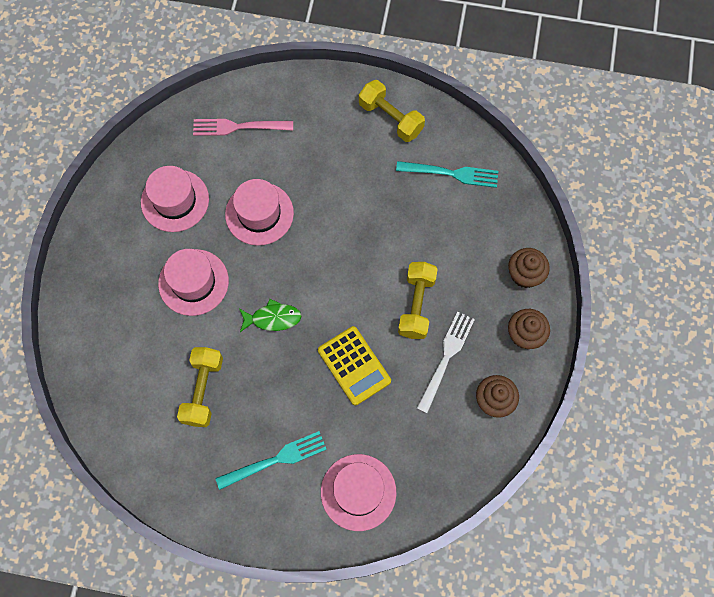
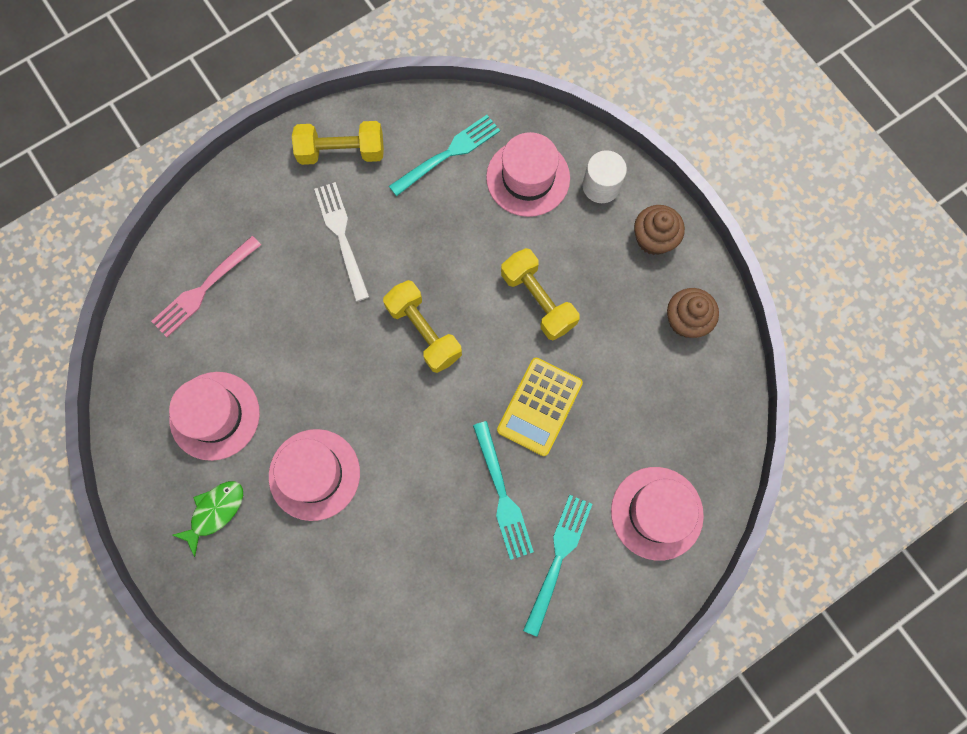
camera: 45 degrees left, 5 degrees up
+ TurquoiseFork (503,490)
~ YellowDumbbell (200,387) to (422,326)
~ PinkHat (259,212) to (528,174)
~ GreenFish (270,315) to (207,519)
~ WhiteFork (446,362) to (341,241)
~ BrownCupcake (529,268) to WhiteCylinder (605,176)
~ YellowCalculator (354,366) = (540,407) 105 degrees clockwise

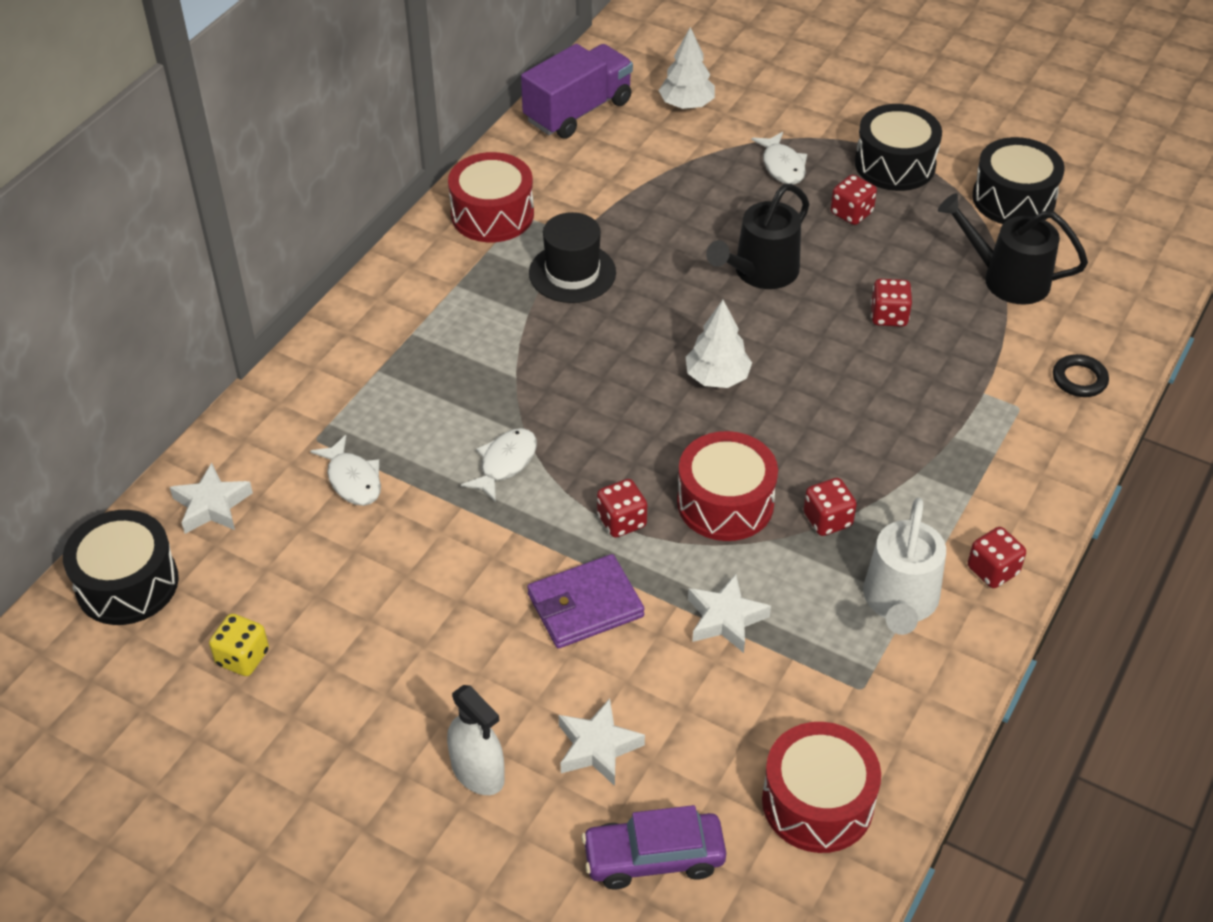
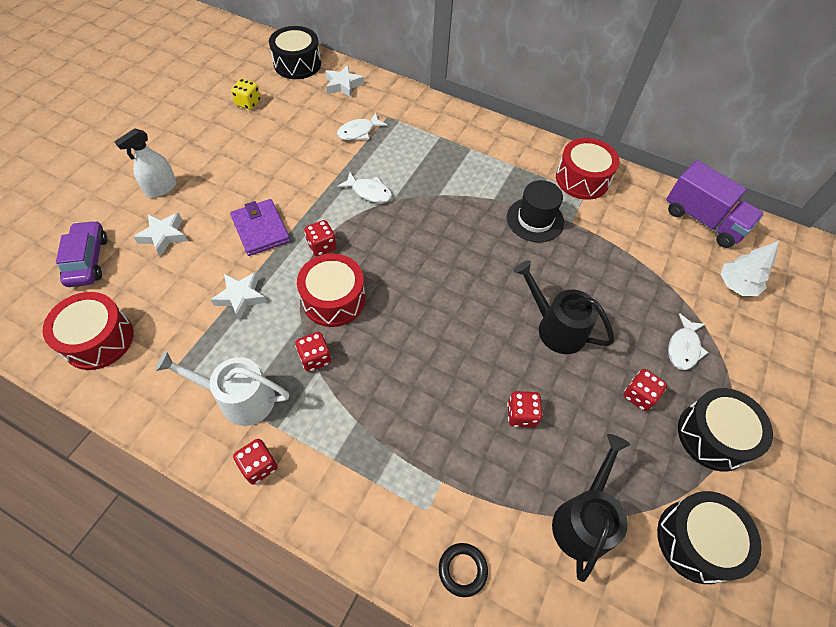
camera: 85 degrees right, 10 degrees up
- WhiteTree (719,344)
~ WhiteFish (779,158) = (688,341) 45 degrees counterclockwise

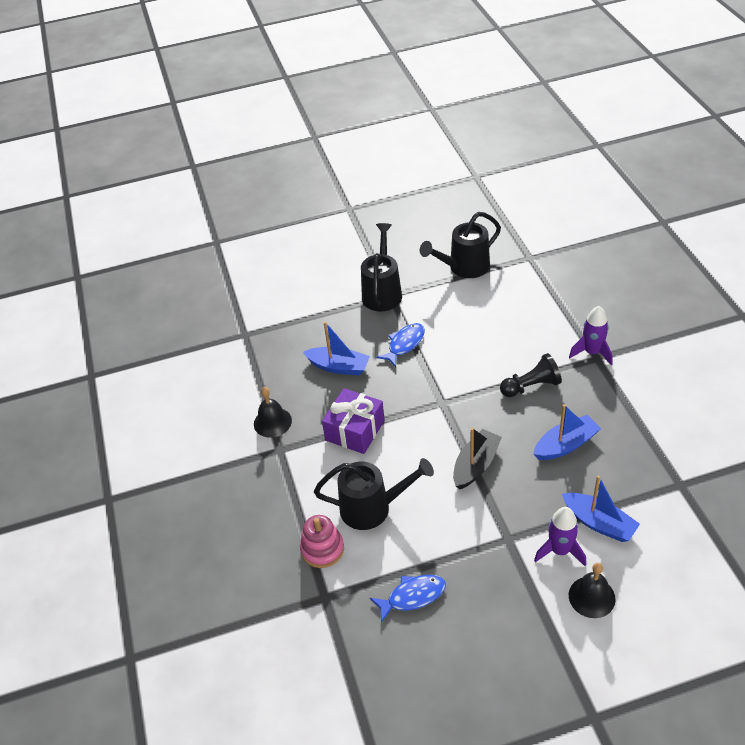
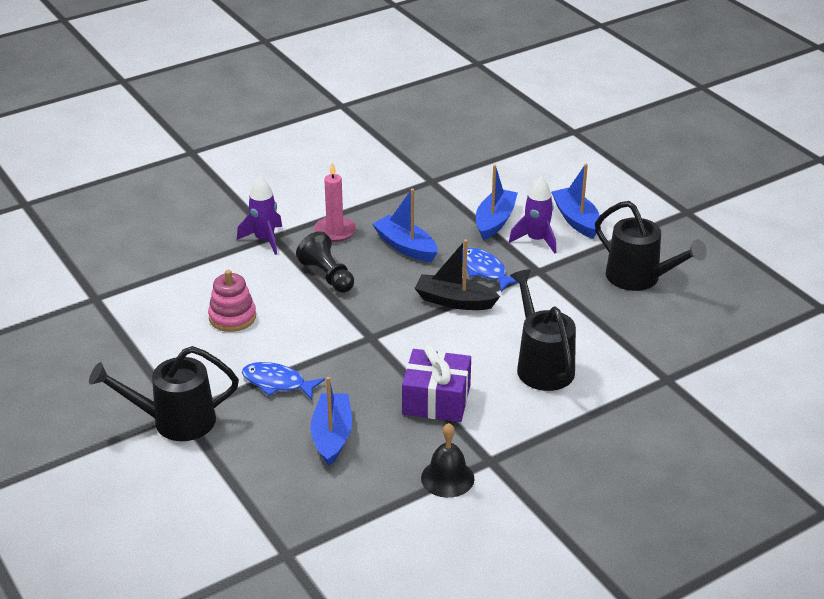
camera: 110 degrees left, 10 degrees down
+ PinkCandle (335,202)
~ PinkStackingToy (322,541) to (232,301)
~ BlueFish (408,599) to (490,270)
~ BlackWateringCan (460,245) to (651,246)
~ BlackBell (592,590) to BlueBoat (576,201)

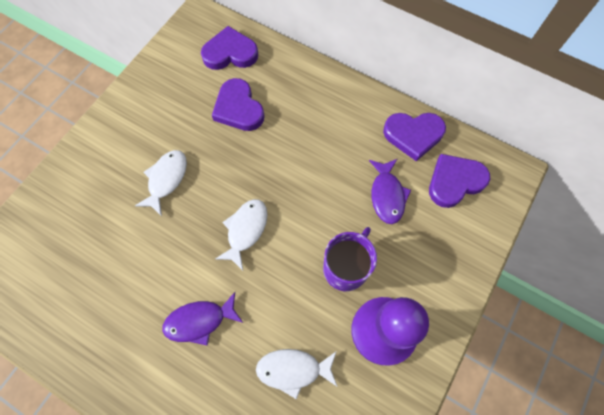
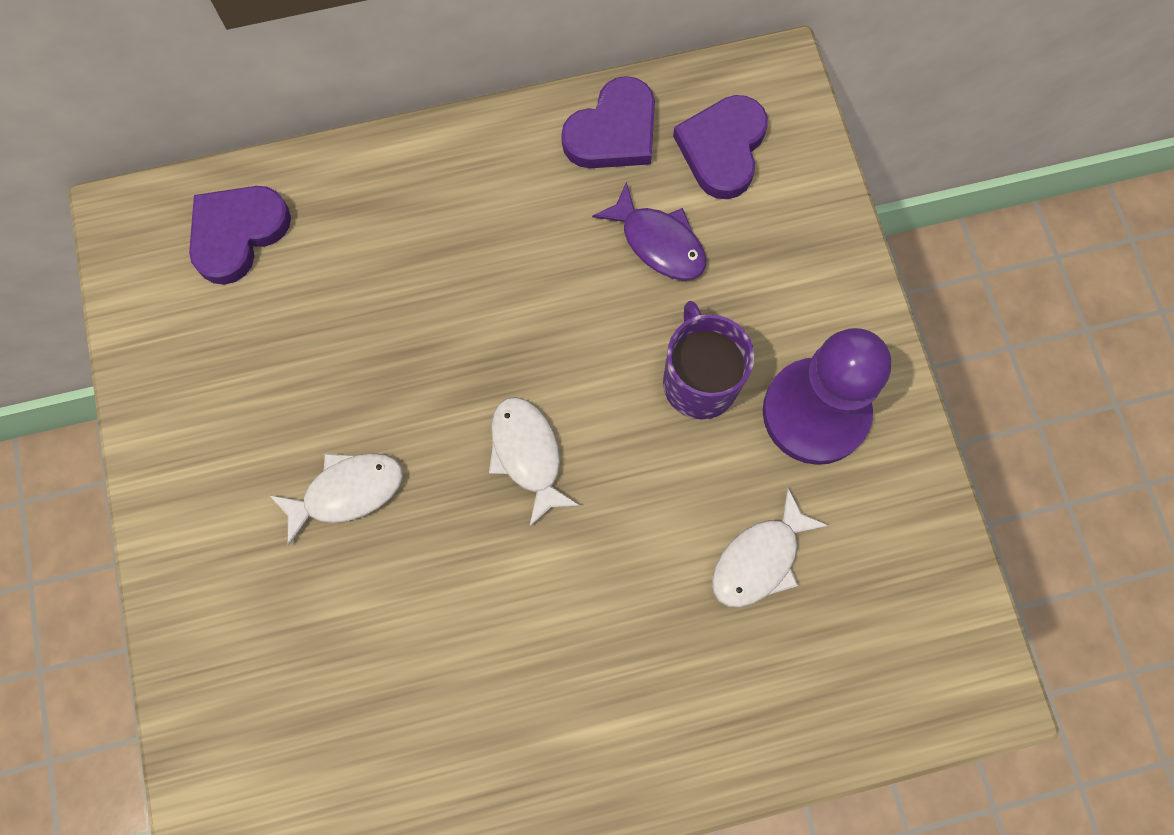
camera: 45 degrees left, 5 degrees up
- PurpleFish (202,319)
- PurpleHeart (238,104)
~ WhiteFish (161,183) = (336,499) 90 degrees clockwise

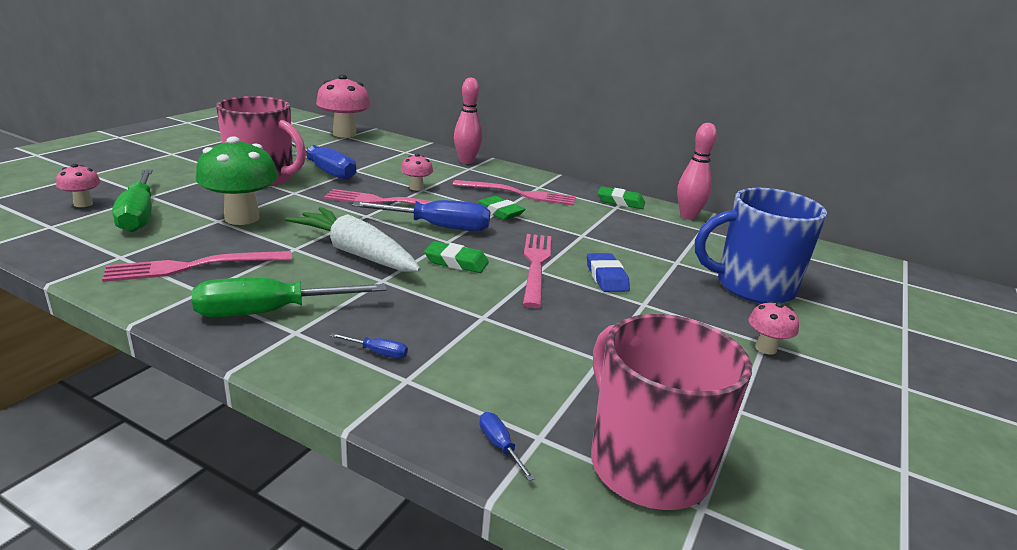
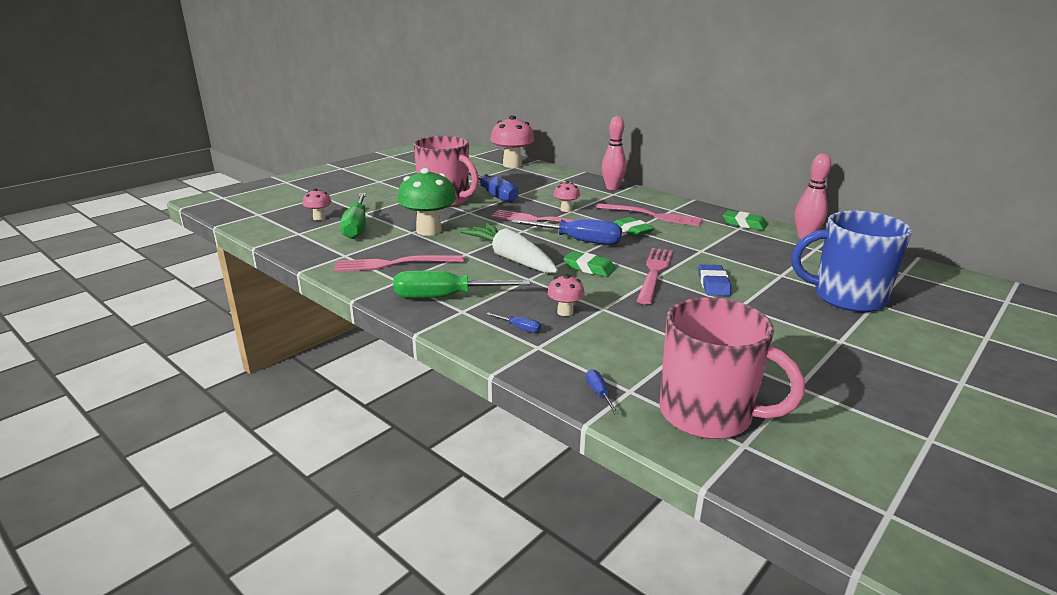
camera: 15 degrees right, 0 degrees up
~ PinkMushroom (773,328) to (566,295)
~ PinkMug (671,412) = (732,368) 135 degrees clockwise

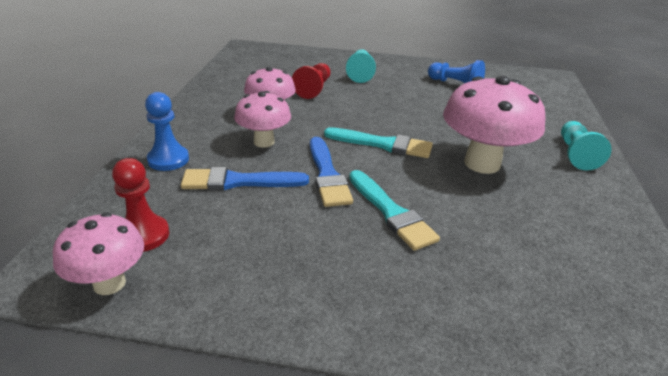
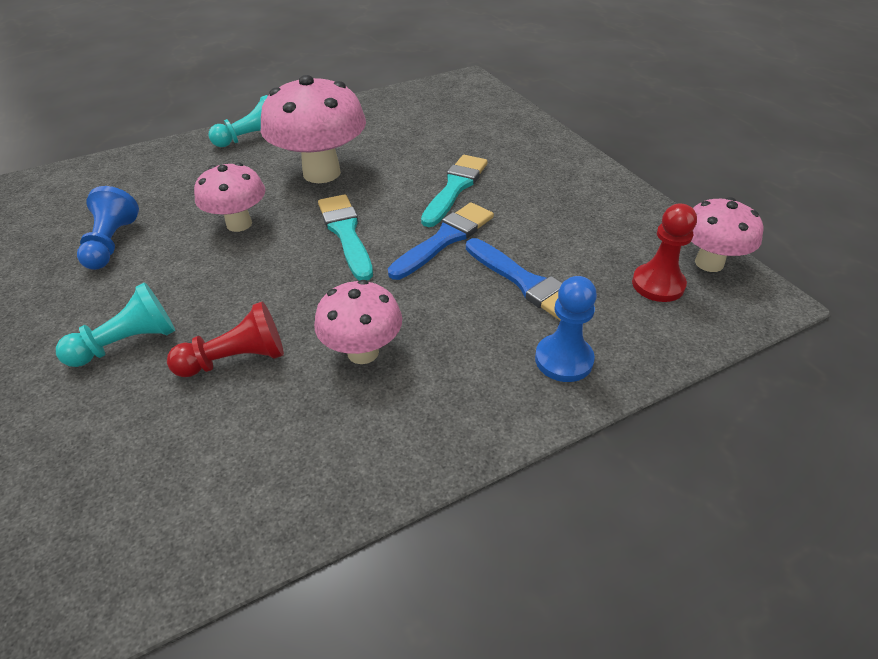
camera: 125 degrees left, 10 degrees up
~ PinkMushroom (262,119) to (230,197)

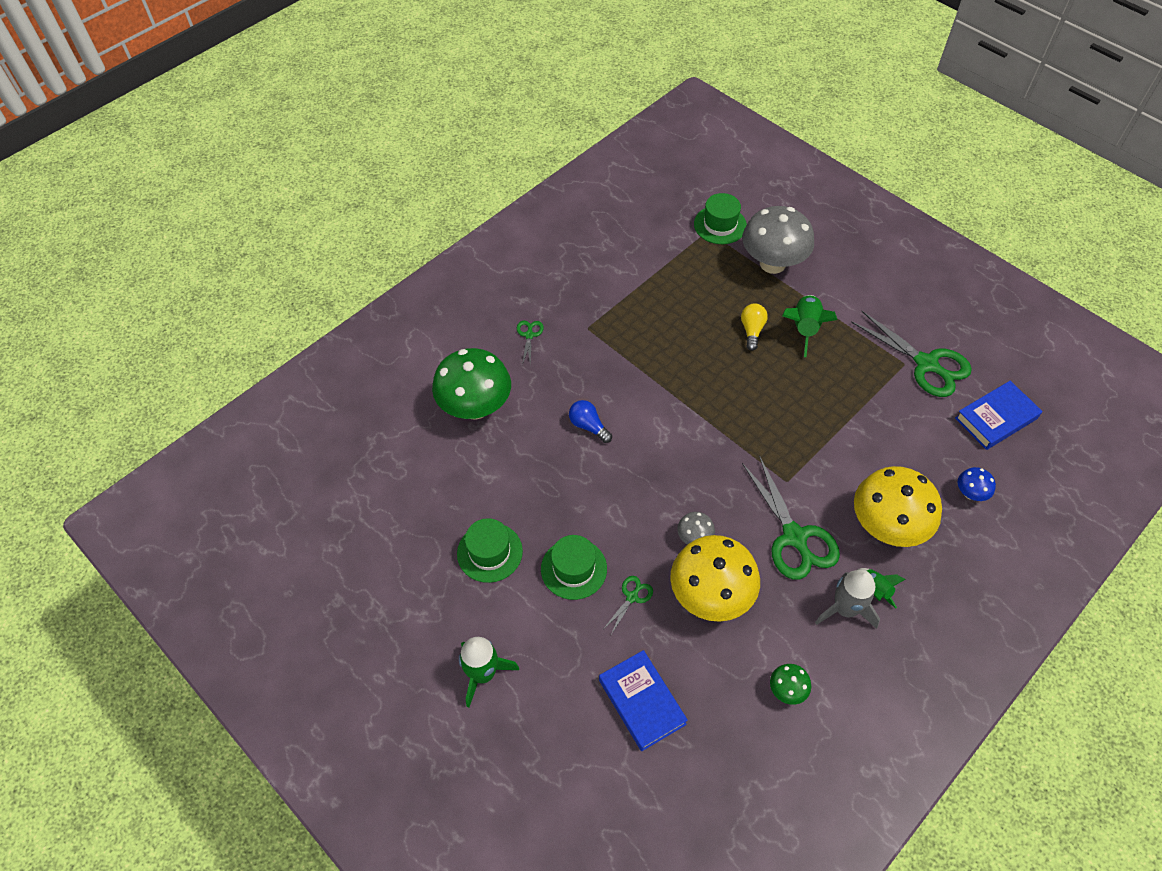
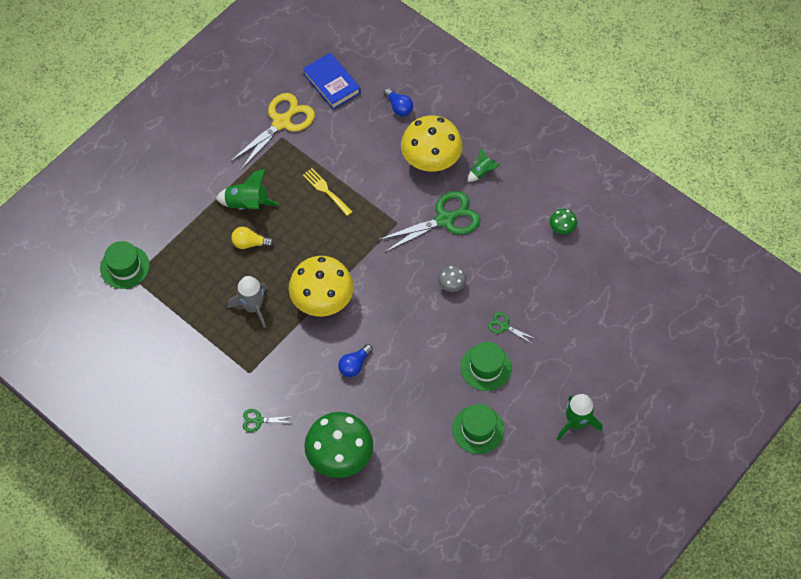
camera: 95 degrees left, 5 degrees up
- BlueBook (643,700)
- GreyMushroom (778,240)
+ YellowFork (328,192)
~ YellowMushroom (715,578) to (321,286)
~ GreyRocket (847,599) to (247,302)
~ BlueMushroom (977,484) to BlueLightBulb (398,102)
~ GreenScissors (911,354) to YellowScissors (272,132)

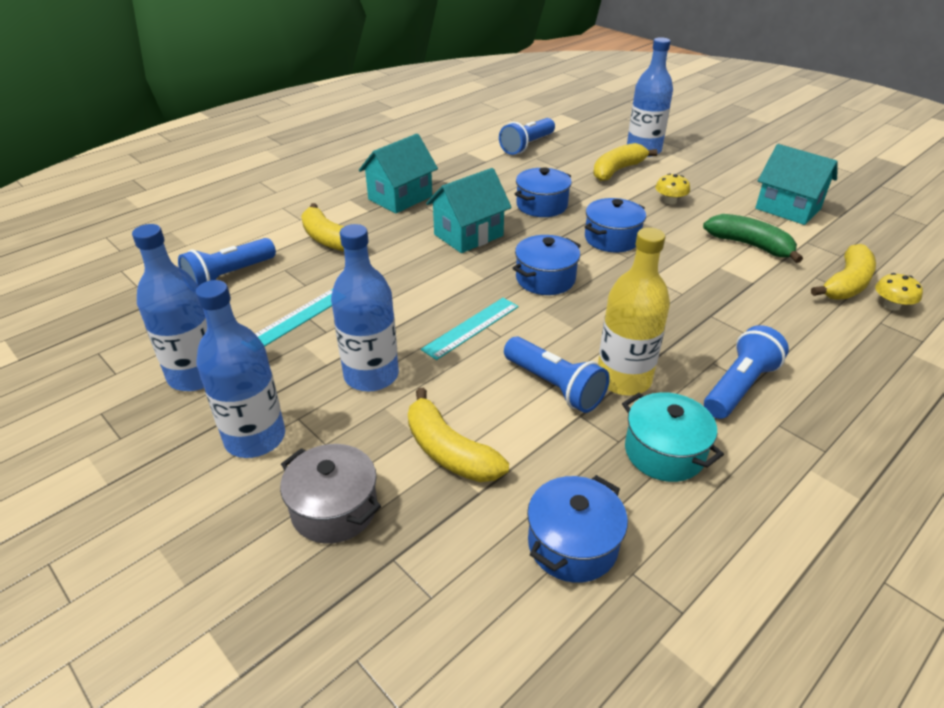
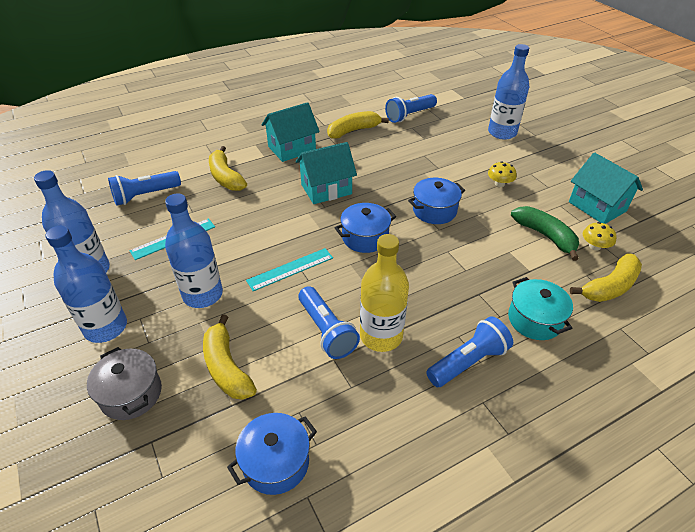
camera: 15 degrees right, 5 degrees up
- BluePot (543,192)
~ YellowBanana (625,162) to (358,125)
~ TurquoisePot (673,437) to (540,308)
~ YellowMushroom (899,292) to (600,236)

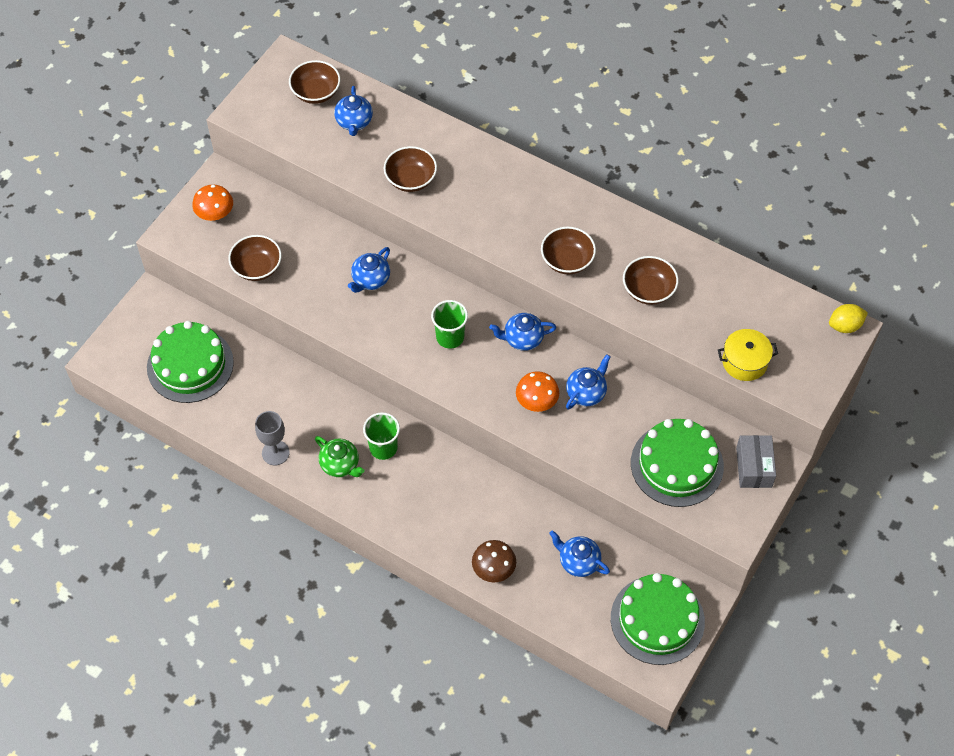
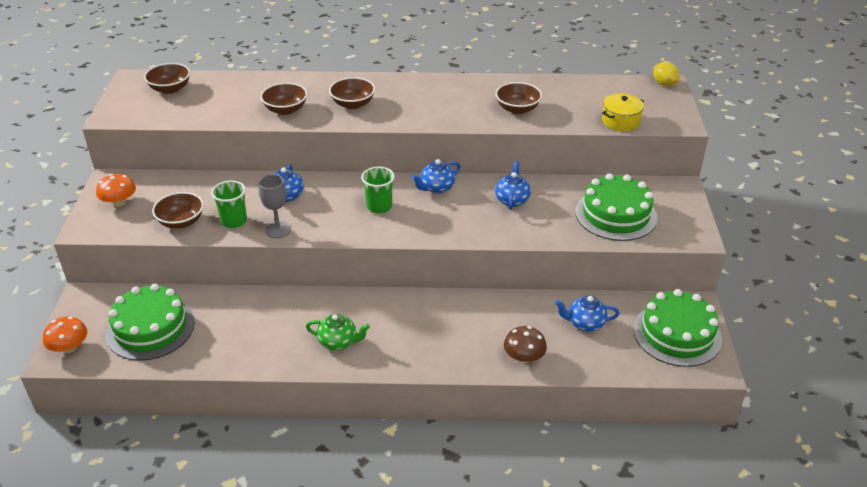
camera: 30 degrees left, 20 degrees down
- BlueTeapot (353,111)
- GreyBox (756,461)
~ GreyGoblet (272,438) to (275,206)
~ GreenCup (381,436) to (229,204)
~ OrangeMushroom (537,391) to (65,335)
~ BrownBowl (568,250) to (352,93)
~ YellowLemon (848,318) = (666,74) 75 degrees counterclockwise

